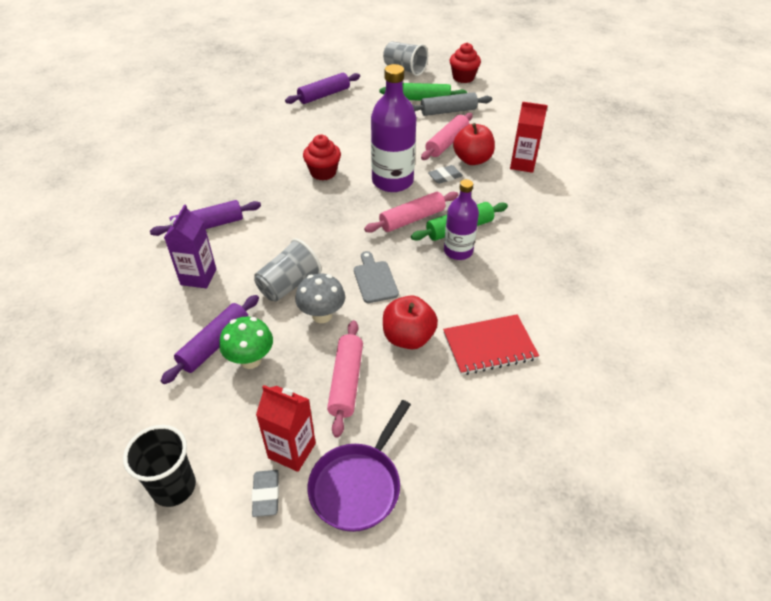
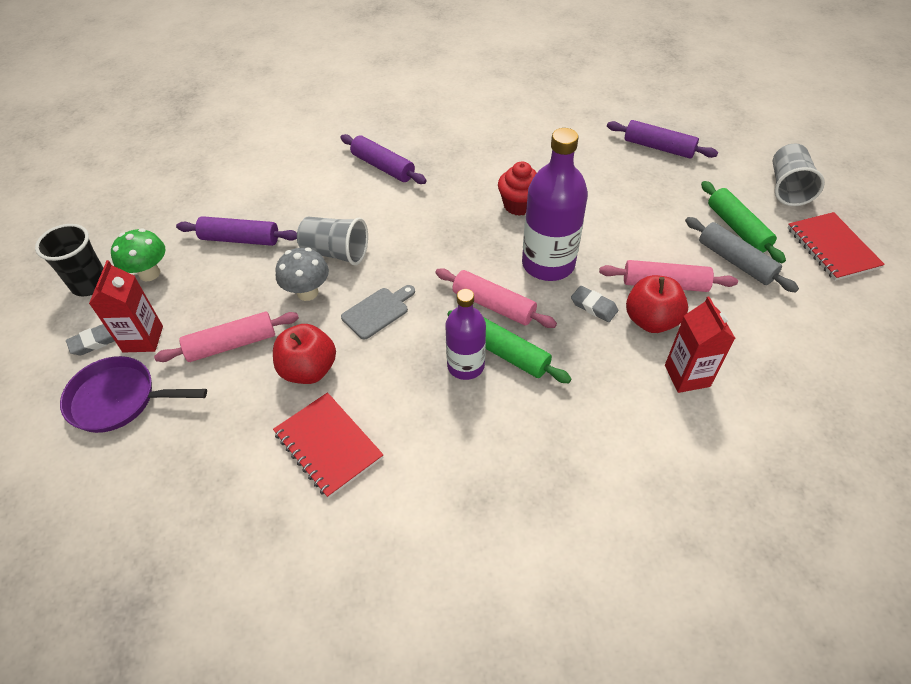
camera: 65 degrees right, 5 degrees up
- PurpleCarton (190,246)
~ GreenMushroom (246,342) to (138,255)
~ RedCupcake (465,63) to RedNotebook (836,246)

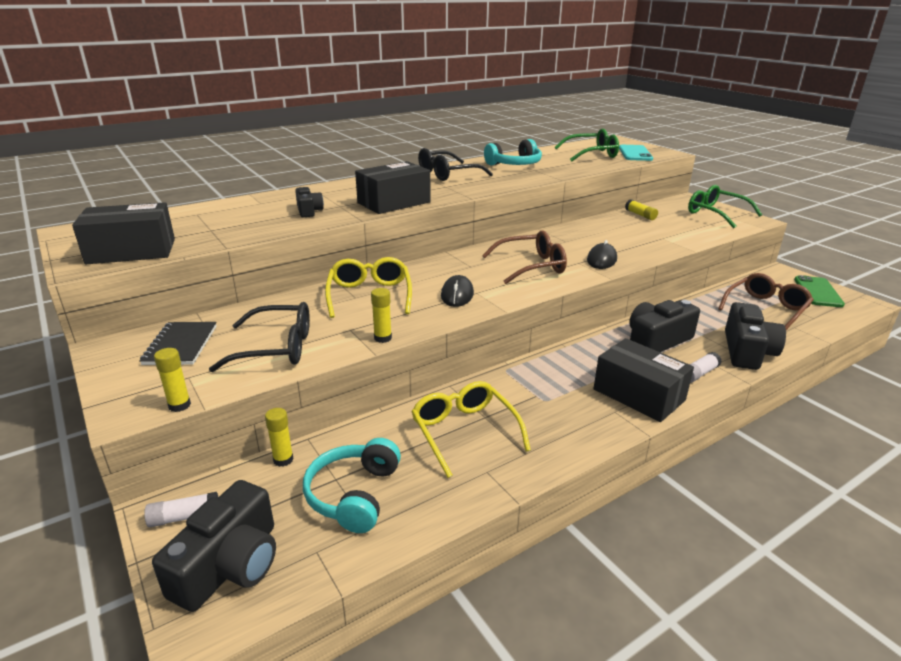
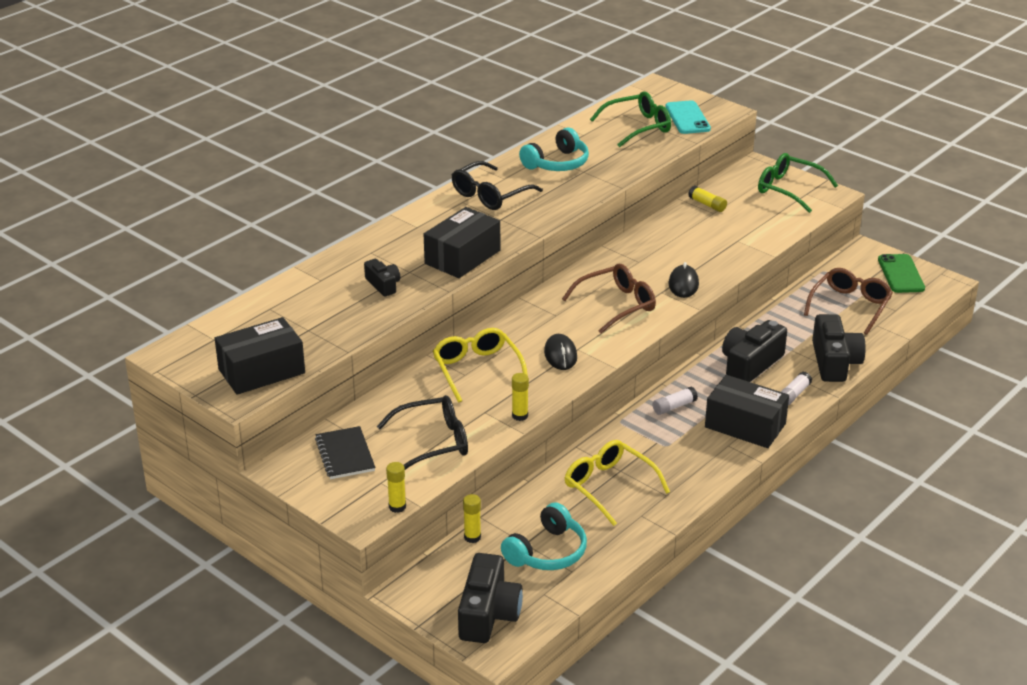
camera: 15 degrees left, 5 degrees up
~ WhiteGlueStick (181,509) to (675,400)
~ TurquoiseHeadphones (352,485) = (544,536) 135 degrees counterclockwise

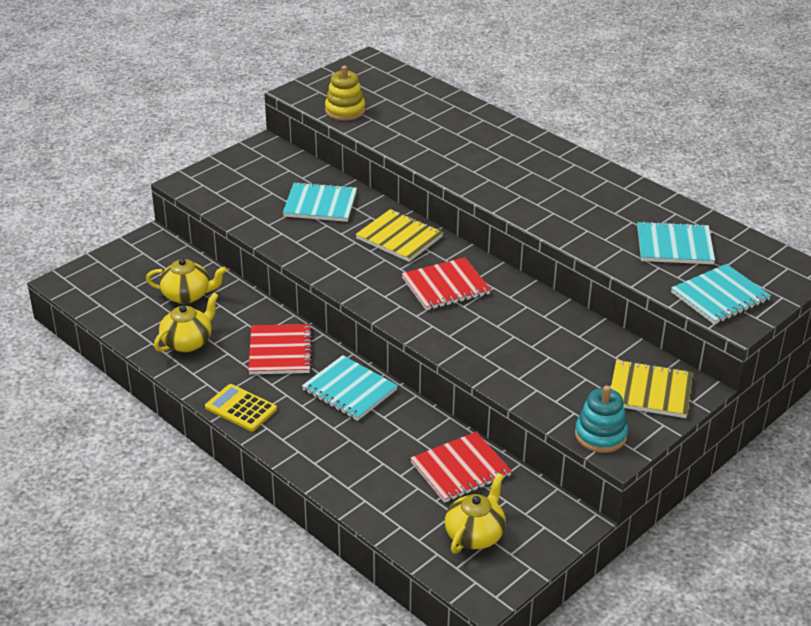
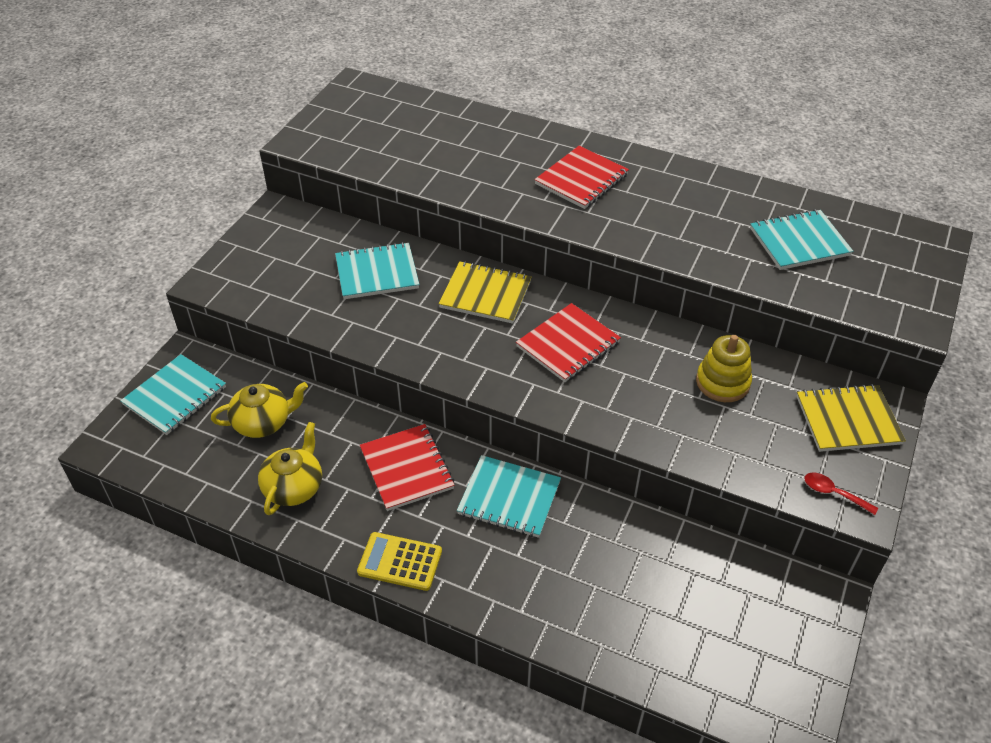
camera: 20 degrees left, 10 degrees up
- YellowTeapot (475,513)
~ YellowStackingToy (345,93) to (724,368)
~ RedNotebook (461,467) to (581,177)
~ TurquoiseNotebook (721,294) to (173,394)
~ TurquoiseStackingToy (601,419) to RedSpoon (841,493)

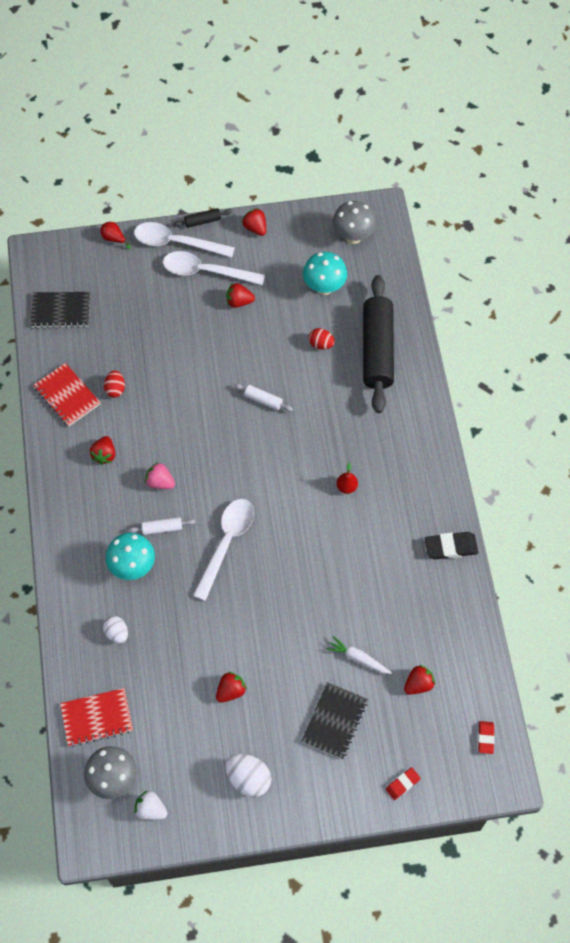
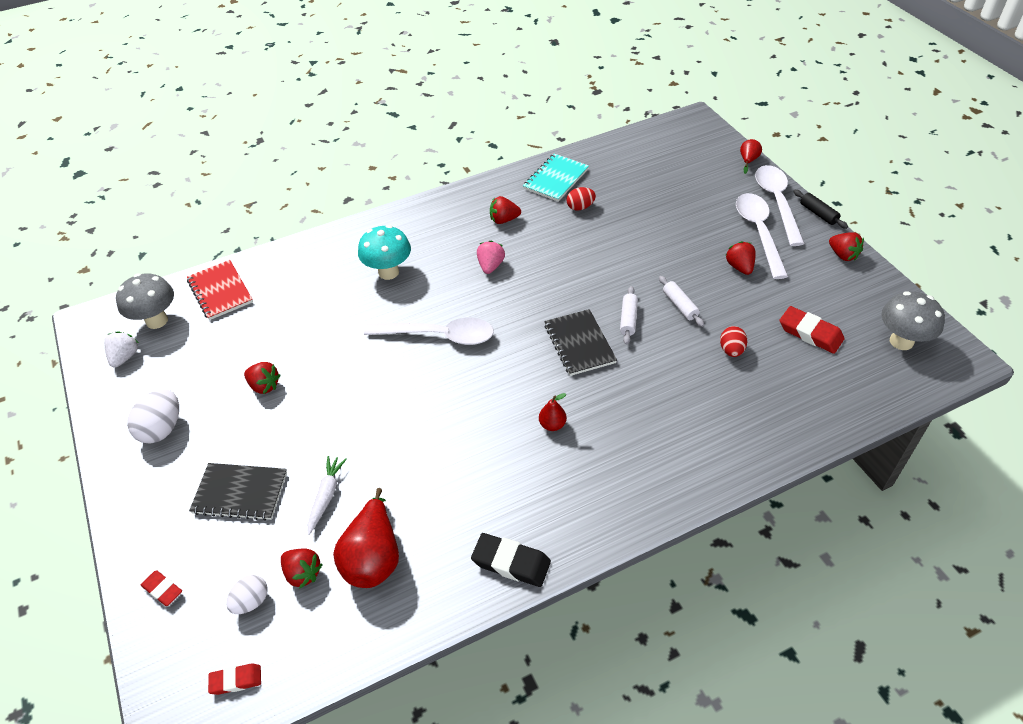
camera: 75 degrees right, 15 degrees down
- BlackRollingPin (378,344)
+ RedPear (366,538)
~ BlackNotebook (60,310) to (580,342)
~ WhiteEgg (115,629) to (247,594)
~ WhiteRollingPin (162,526) to (681,301)
~ TurquoiseMushroom (325,273) to RedEraser (811,330)
~ RedNotebook (67,395) to TurquoiseNotebook (556,177)
~ RedStrawberry (254,222) = (846,246) 105 degrees clockwise
~ BlackEraser (451,545) = (511,560) 45 degrees counterclockwise

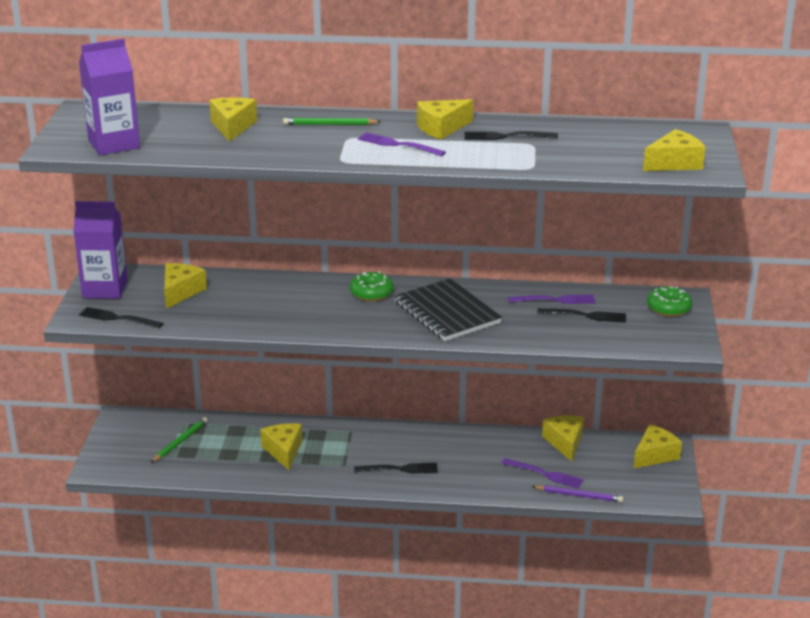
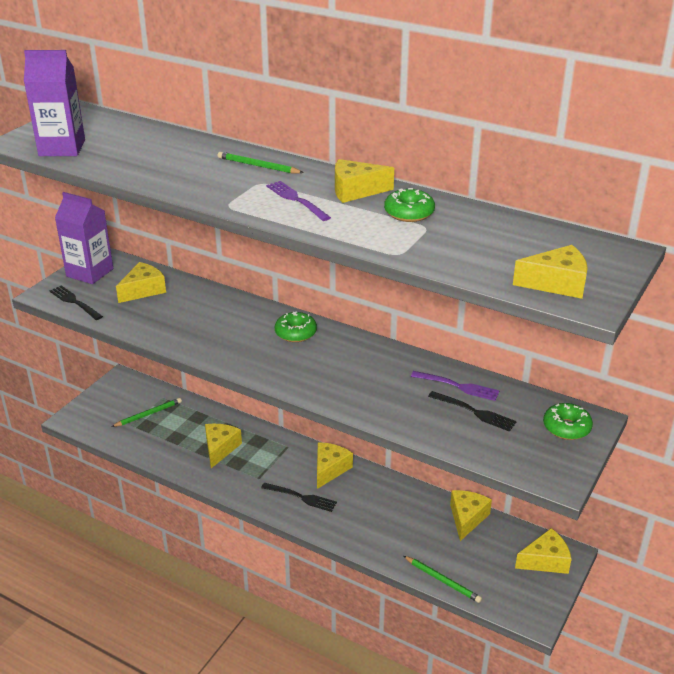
camera: 25 degrees right, 5 degrees up
- BlackNotebook (448,309)
- PurpleFork (543,473)
~ YellowCheese (233,119) to (335,465)
~ BlackFork (511,135) to GreenDonut (409,205)
~ PurplePencil (577,494) to GreenPencil (443,579)

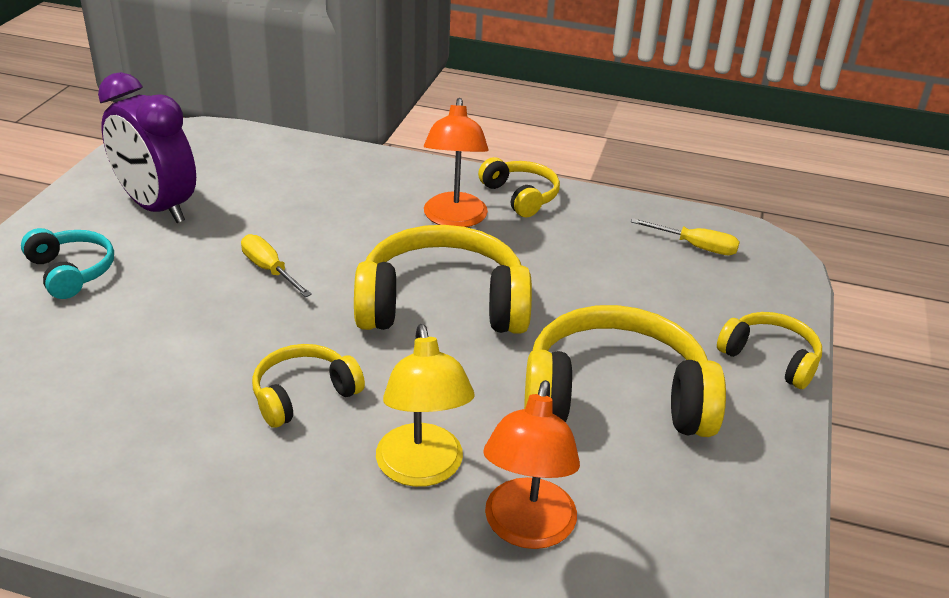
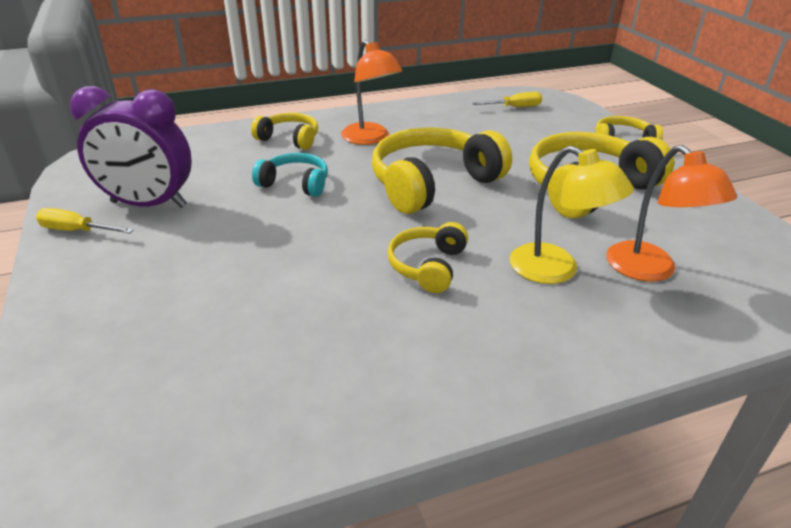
camera: 35 degrees left, 0 degrees up
~ TurquoiseHeadphones (67,263) to (290,175)
~ YellowScrewdriver (276,265) to (85,220)
~ YellowHeadphones (519,187) to (284,131)

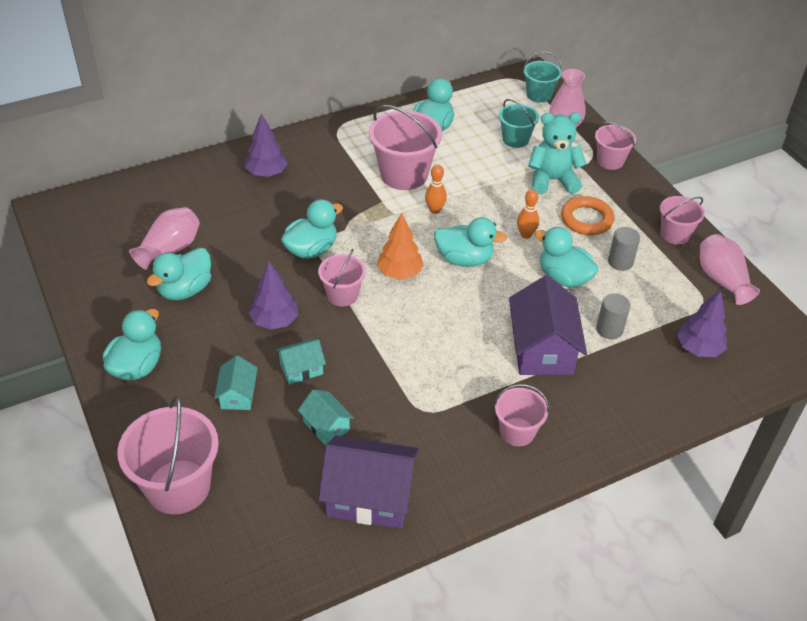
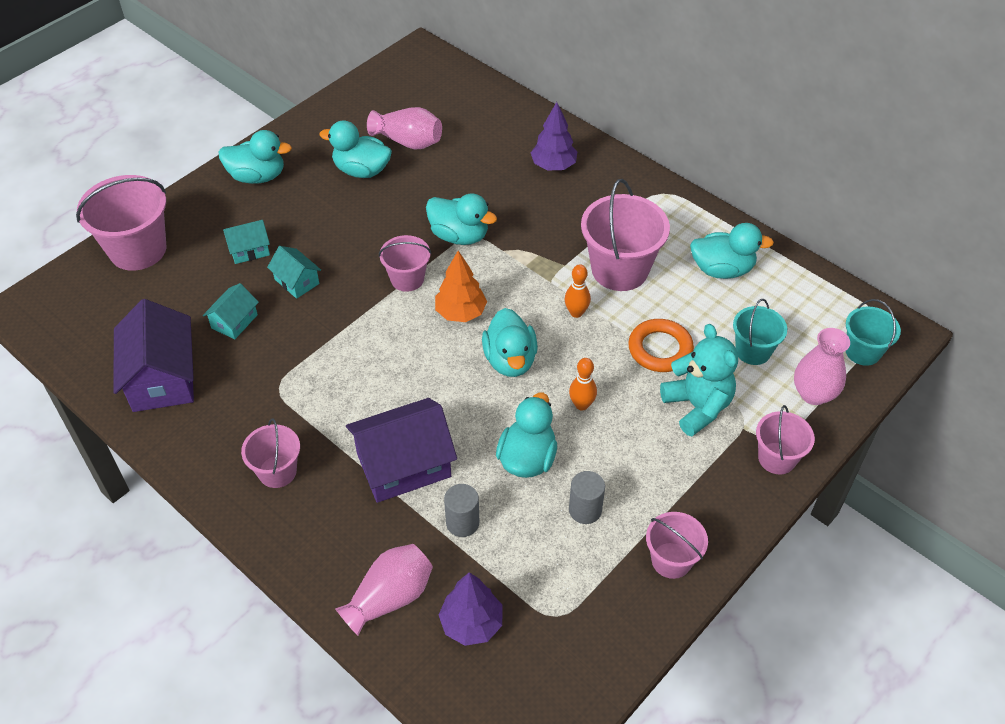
camera: 70 degrees right, 5 degrees up
- PurpleTree (273,296)
~ OrangeRing (587,215) to (661,345)
~ PinkVase (730,269) to (384,590)

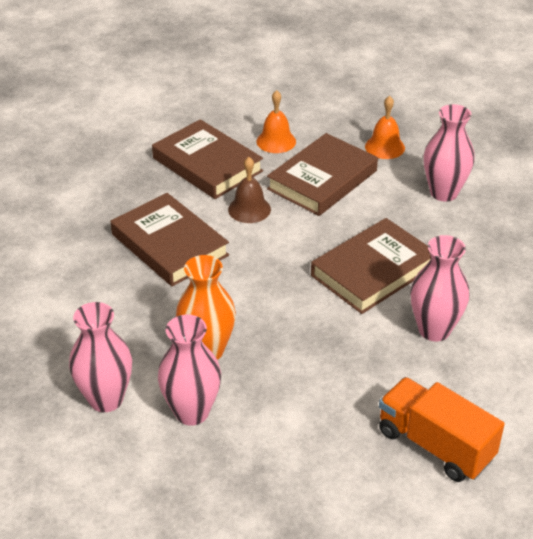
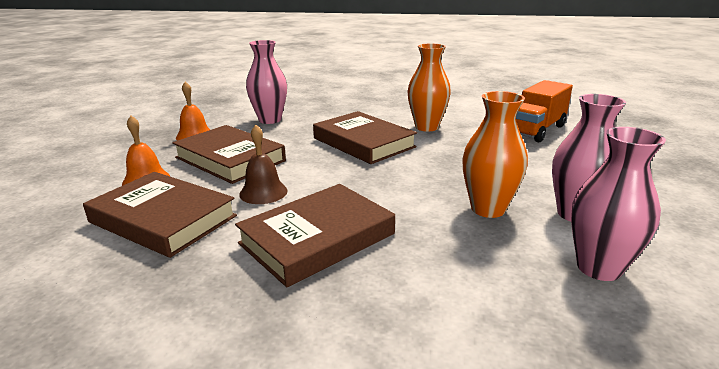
camera: 90 degrees left, 15 degrees down
~ PinkVase (439,288) to OrangeVase (429,87)
~ BrownBook (207,159) = (160,215) 75 degrees clockwise

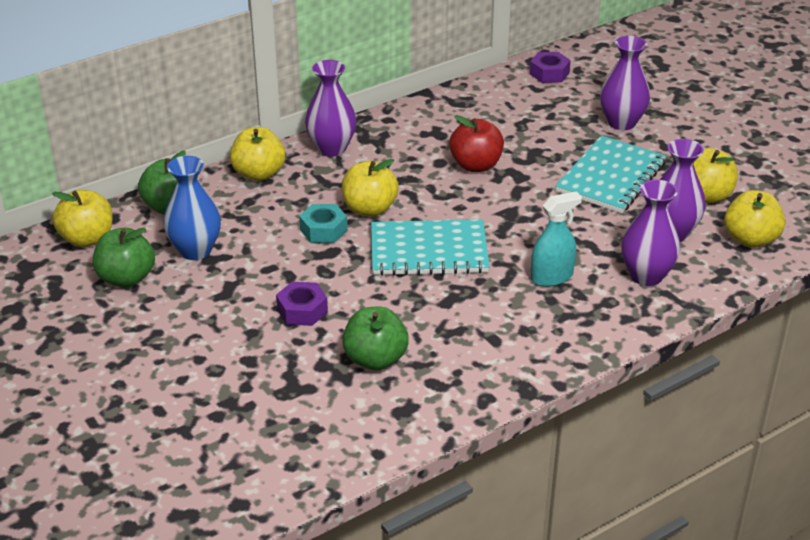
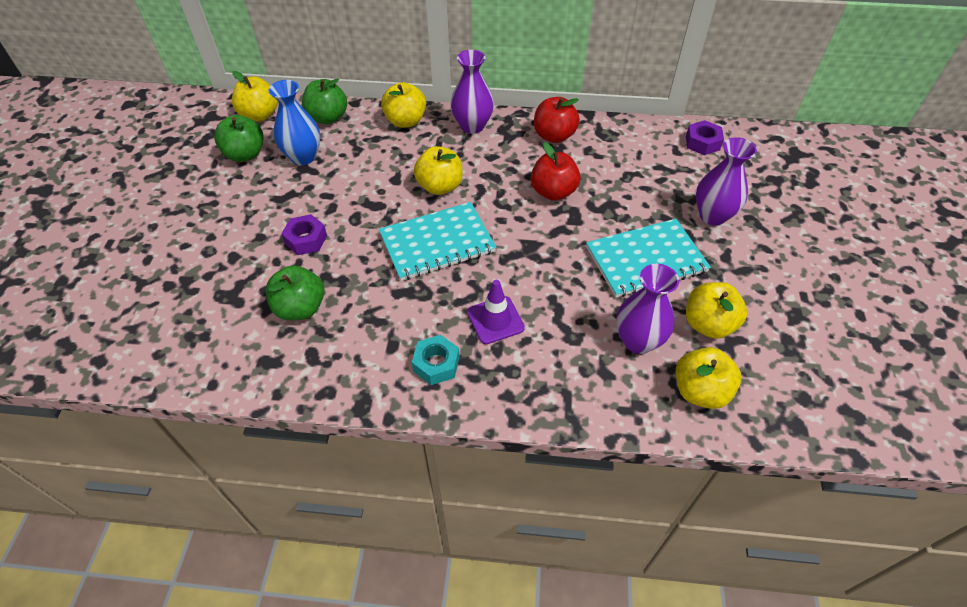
camera: 40 degrees right, 15 degrees up
- PurpleVase (650,233)
+ RedApple (557,120)
~ TurquoiseNut (323,223) to (435,360)
~ TurquoiseSprayBottle (556,239) to PurpleTrafficCone (496,312)
~ TurquoiseNotebook (430,247) = (437,241) 60 degrees counterclockwise

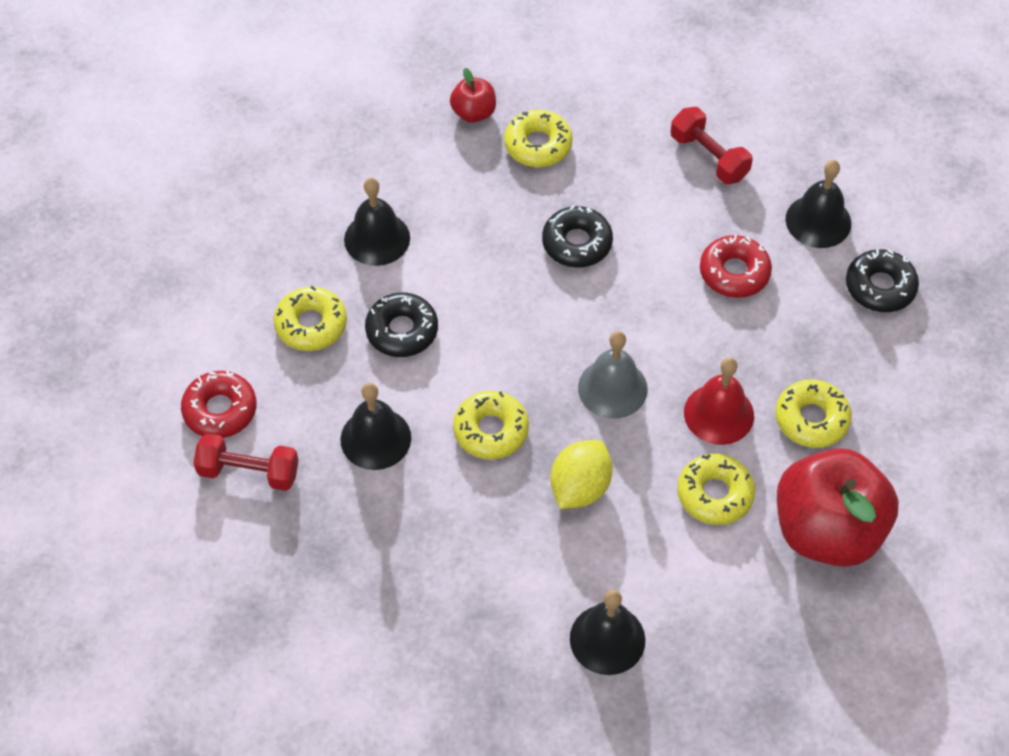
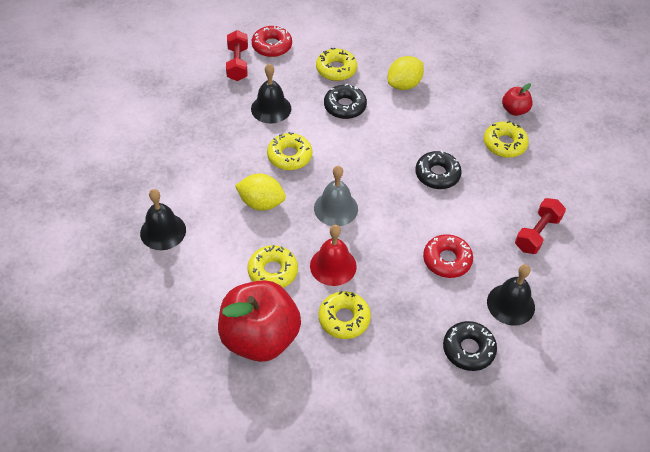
camera: 75 degrees right, 5 degrees down
~ BlackBell (377,222) to YellowLemon (406,73)

